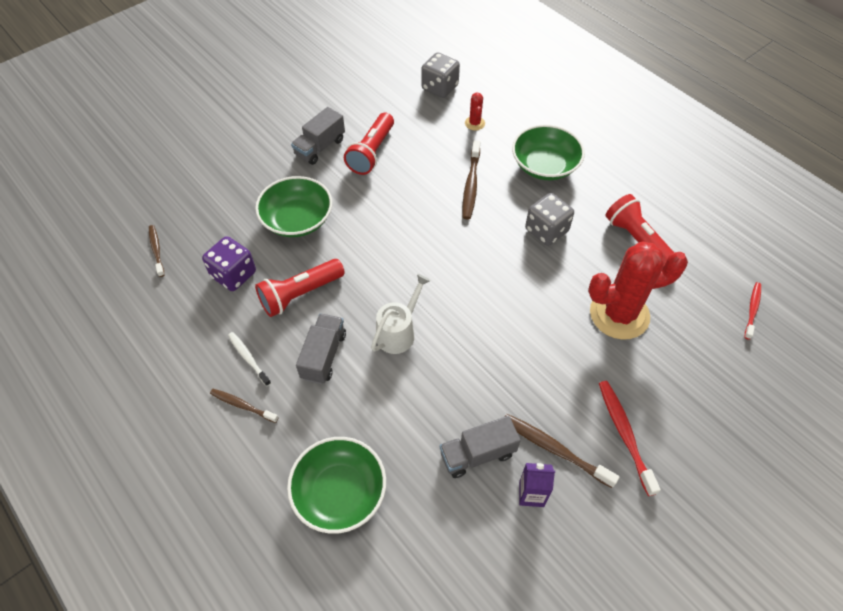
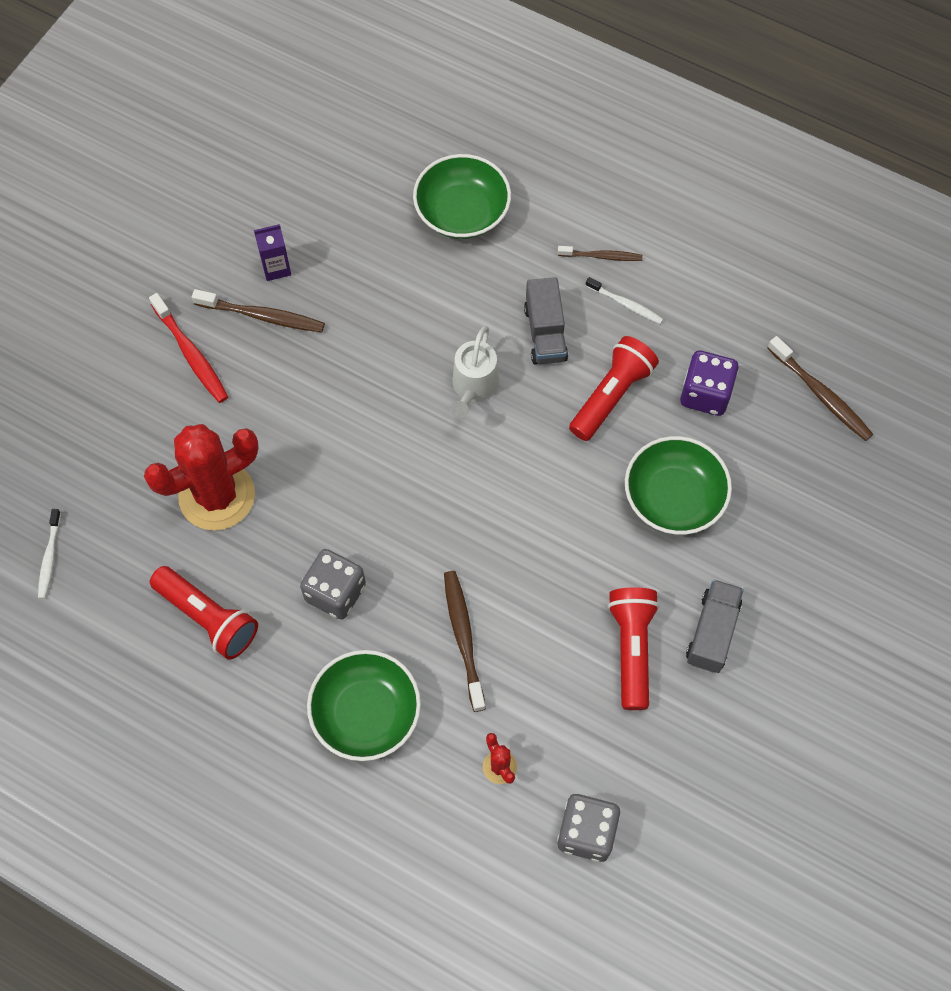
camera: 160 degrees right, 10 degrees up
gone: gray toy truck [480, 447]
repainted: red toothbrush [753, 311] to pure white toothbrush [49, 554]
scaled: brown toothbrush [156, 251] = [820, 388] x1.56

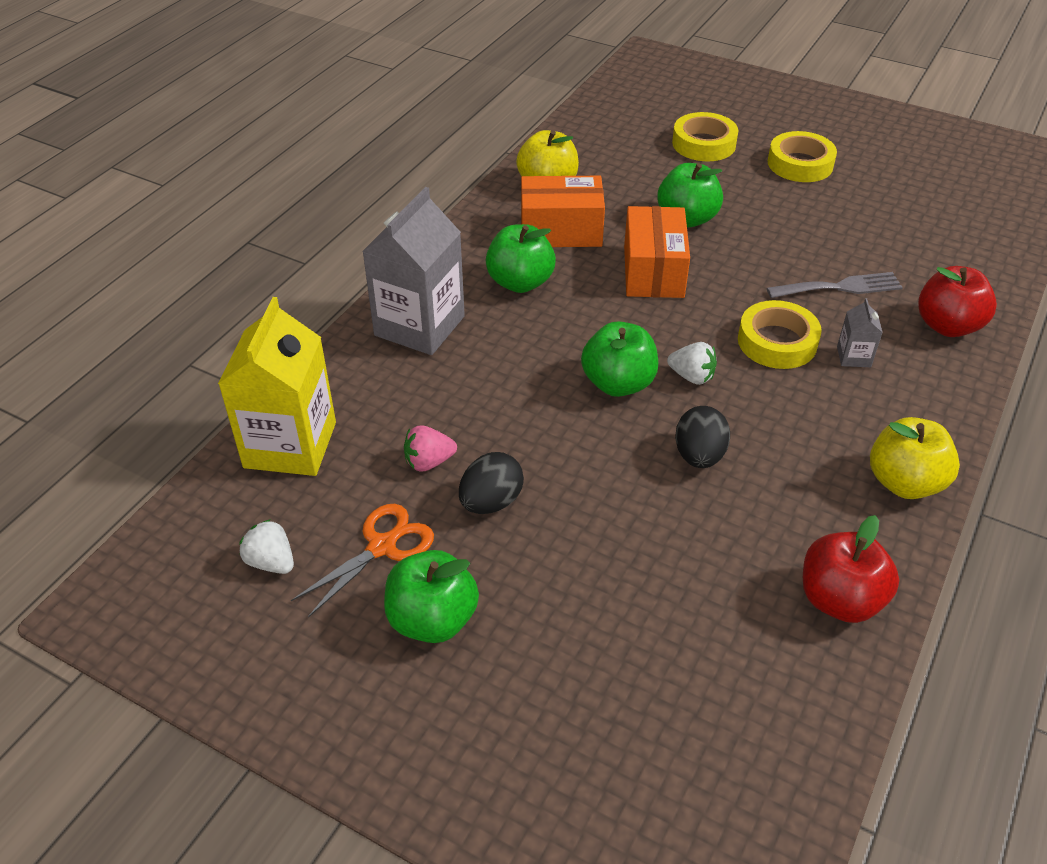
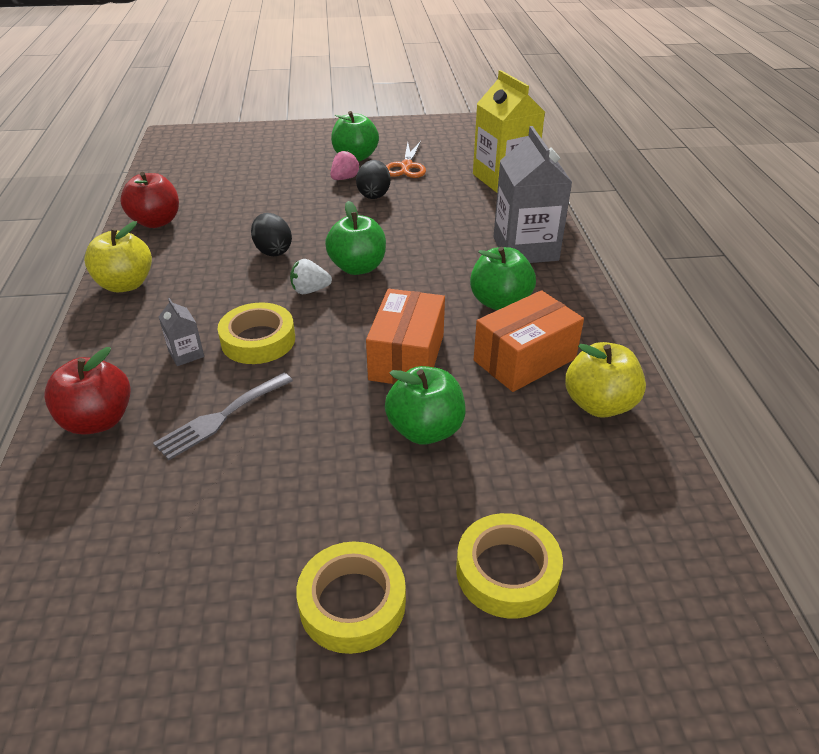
camera: 145 degrees right, 5 degrees down
gone: pure white strawberry [266, 546]
shifted: rosy strawberry [430, 448] to [345, 165]
rotated: orange-coloured parcel [657, 252] = [405, 336] 45 degrees clockwise

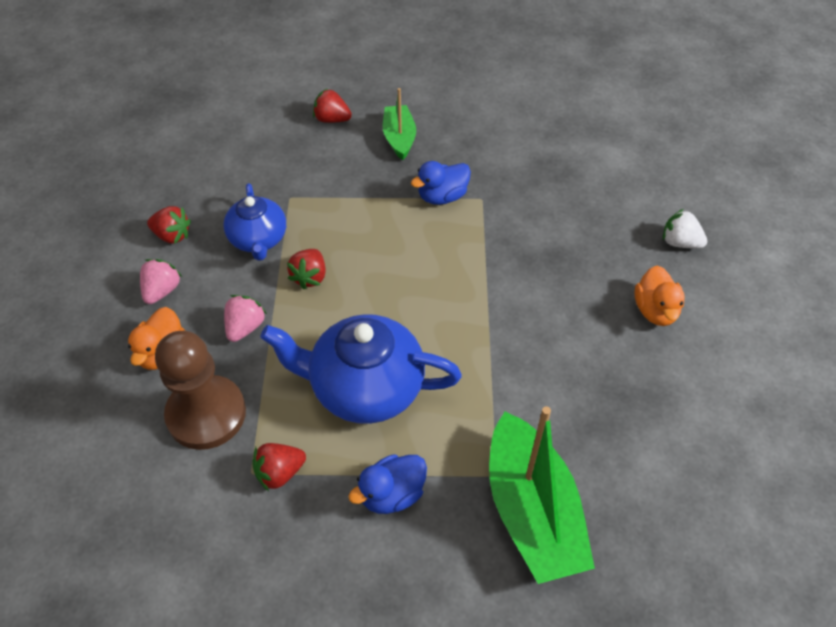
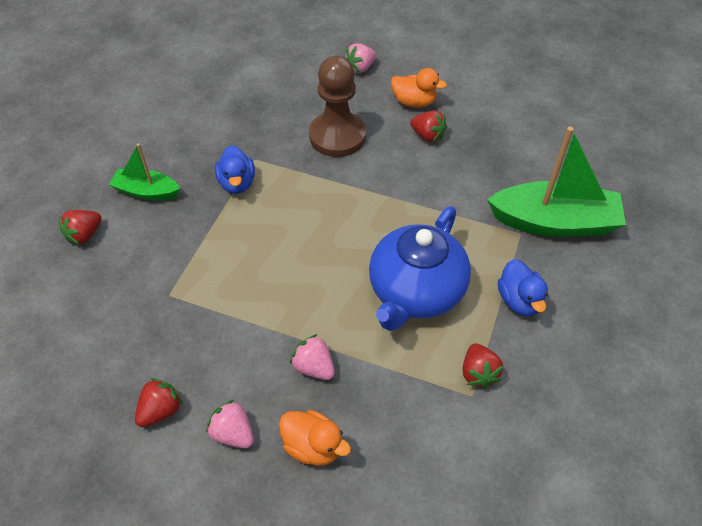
camera: 70 degrees left, 0 degrees up
gone: blue tea pot [255, 222]
shifted: brown game pawn [200, 390] to [337, 106]; red strawberry [306, 269] to [428, 126]
repainted: pure white strawberry [685, 229] to rosy strawberry [360, 58]

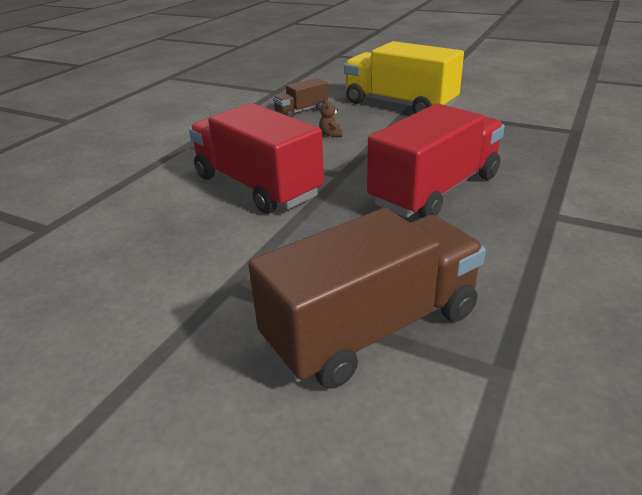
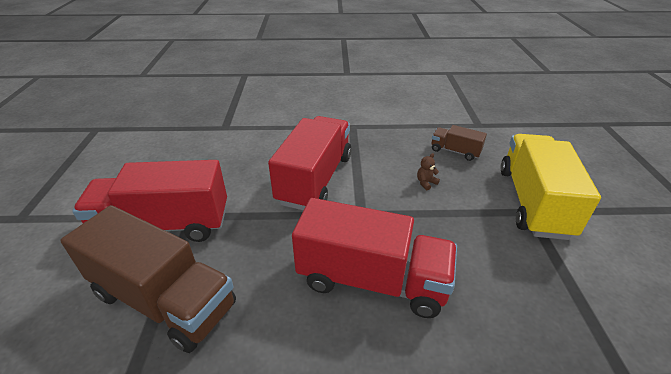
camera: 60 degrees right, 5 degrees up
new: red toy truck [149, 201]

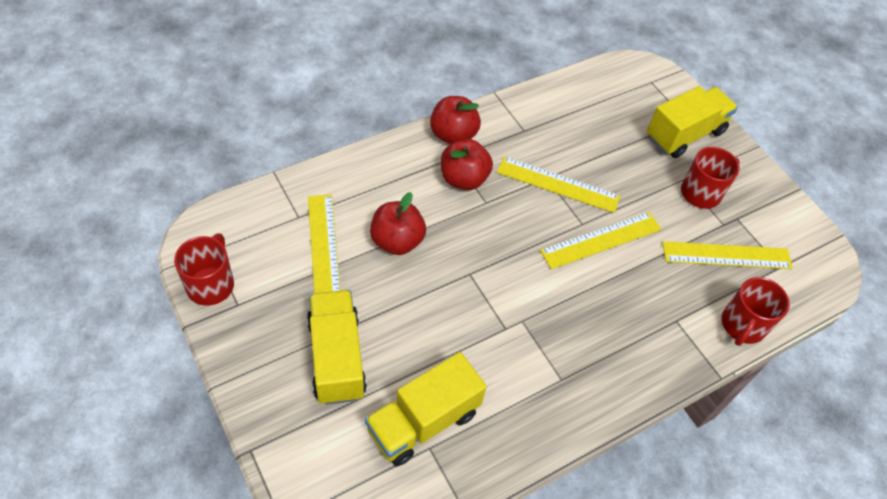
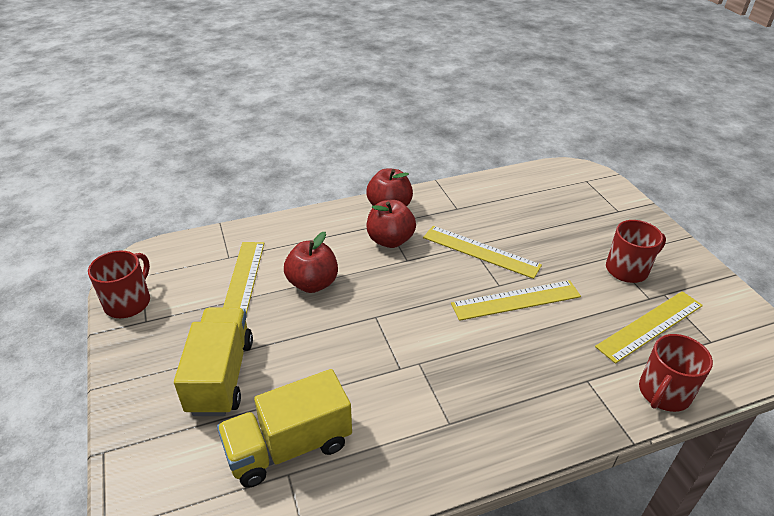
camera: 15 degrees right, 15 degrees down
gone: bright yellow toy truck [692, 122]
rotated: bright yellow ruler [727, 255] = [649, 327] 45 degrees counterclockwise

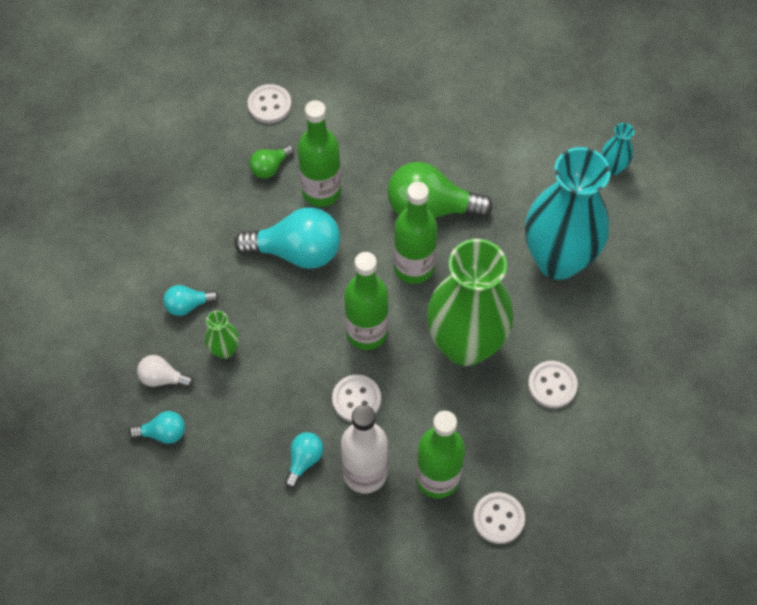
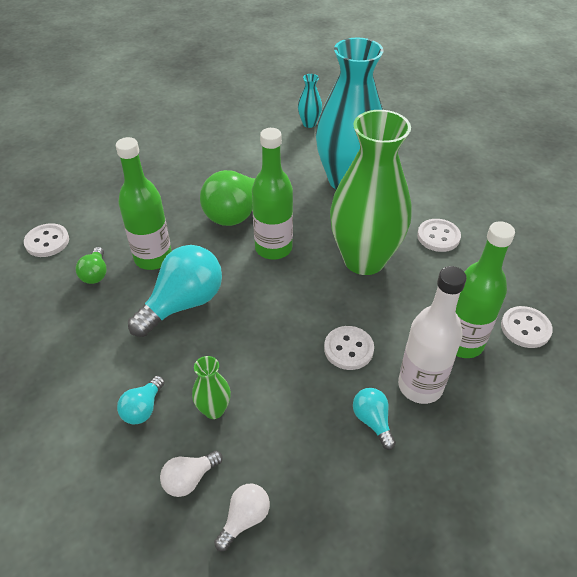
camera: 50 degrees left, 15 degrees down
gone: leaf-green flask [366, 301]
repainted: teal lightbulb [157, 427] to pure white lightbulb [242, 517]

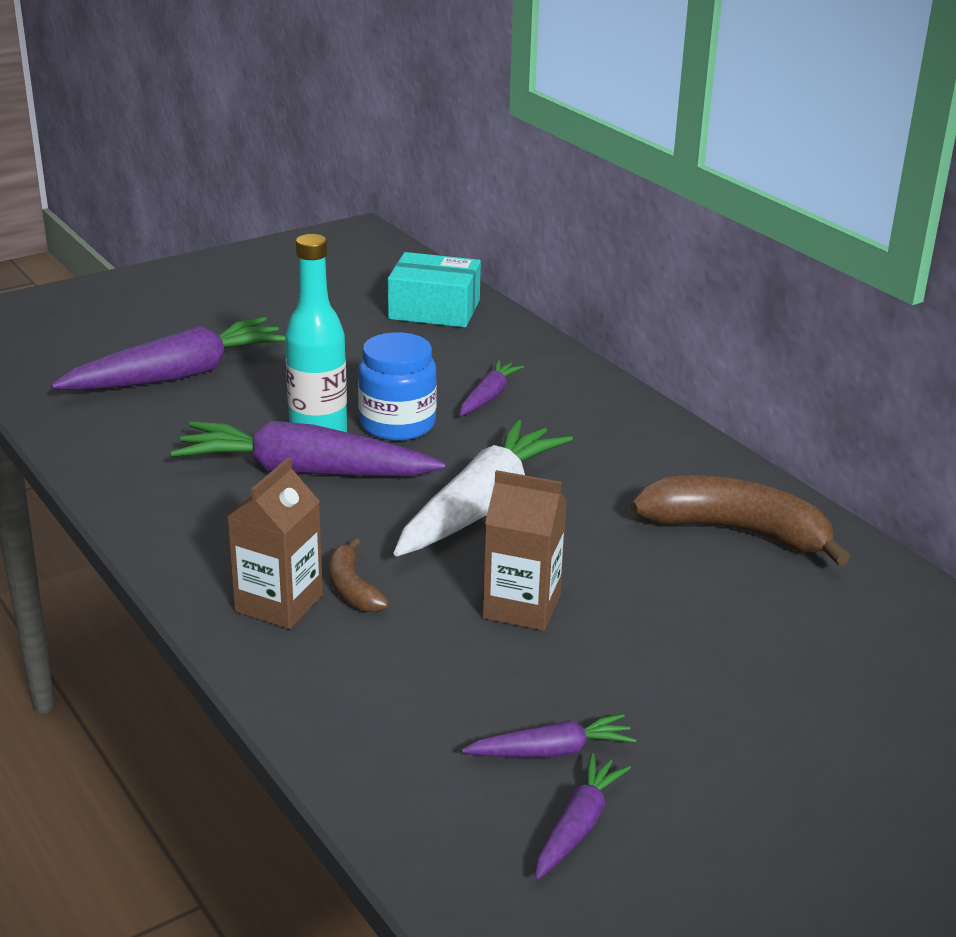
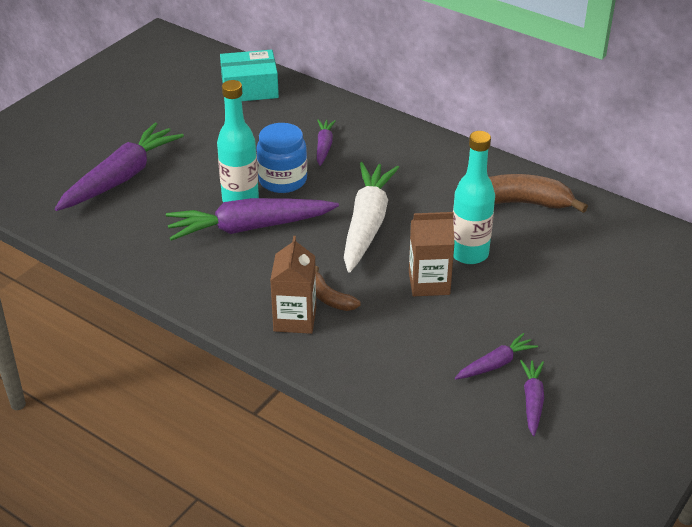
camera: 20 degrees left, 10 degrees up
new: teal flask [474, 197]

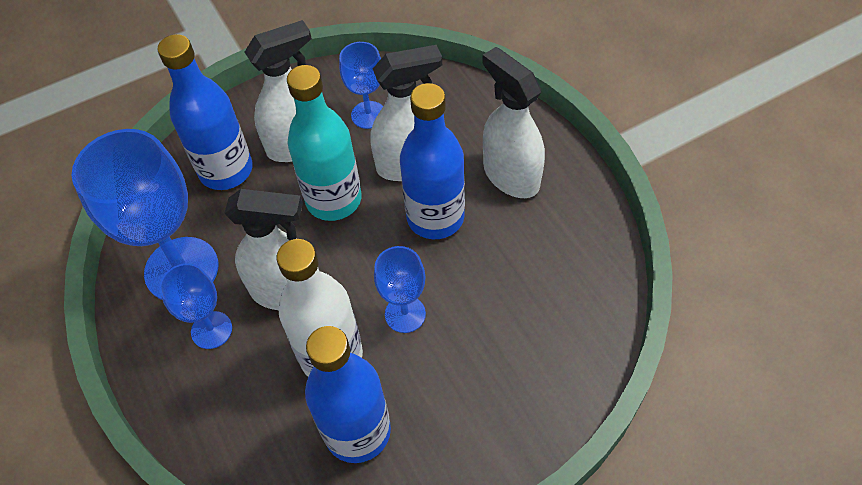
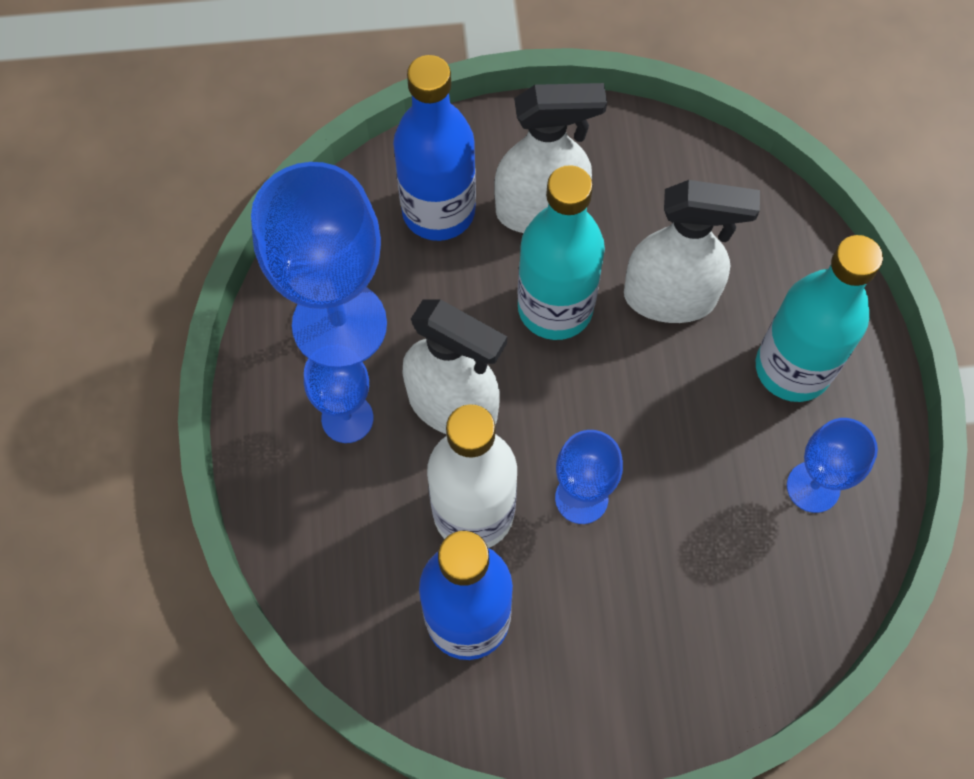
camera: 20 degrees right, 10 degrees up
gone: blue flask [432, 161]
shifted: blue chalice [361, 85] to [832, 465]
swapped: pure white spray cleaner [513, 122] to teal flask [819, 318]

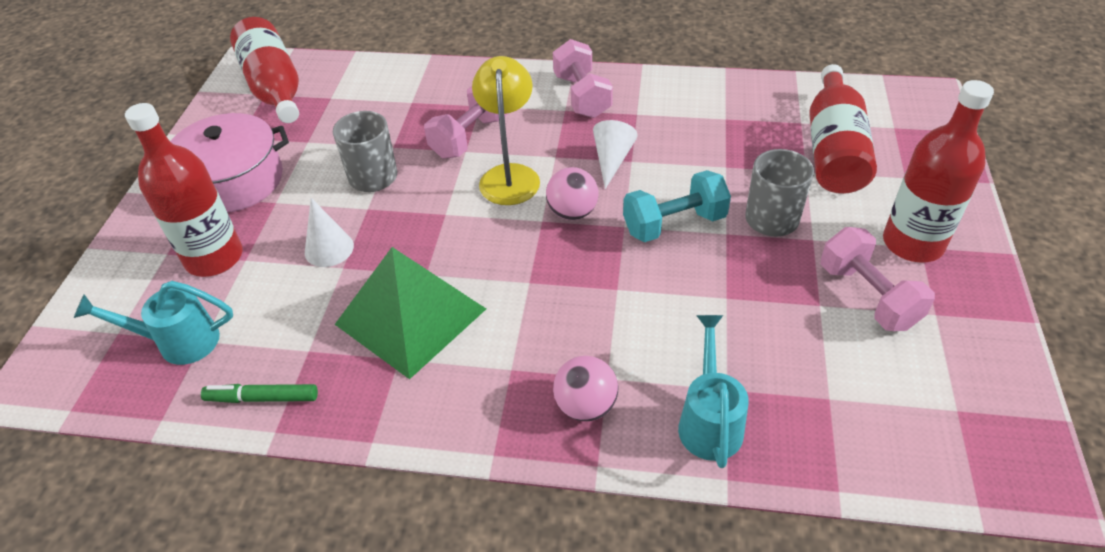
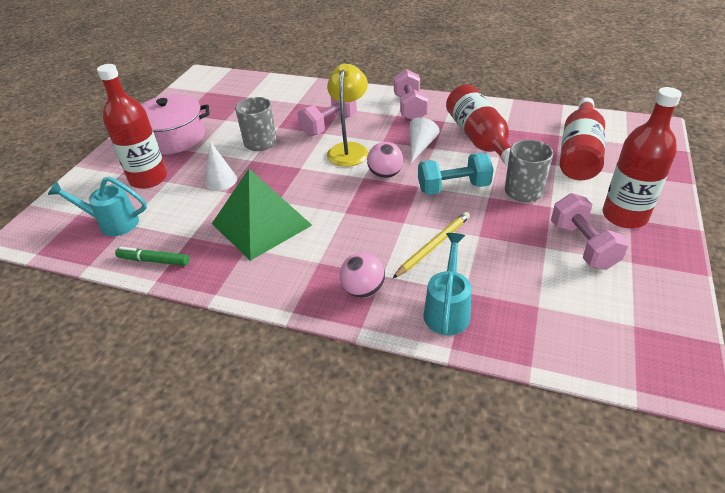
camera: 10 degrees right, 5 degrees down
new: bright yellow wooden pencil [431, 245]
shifted: red flask [264, 70] to [478, 125]

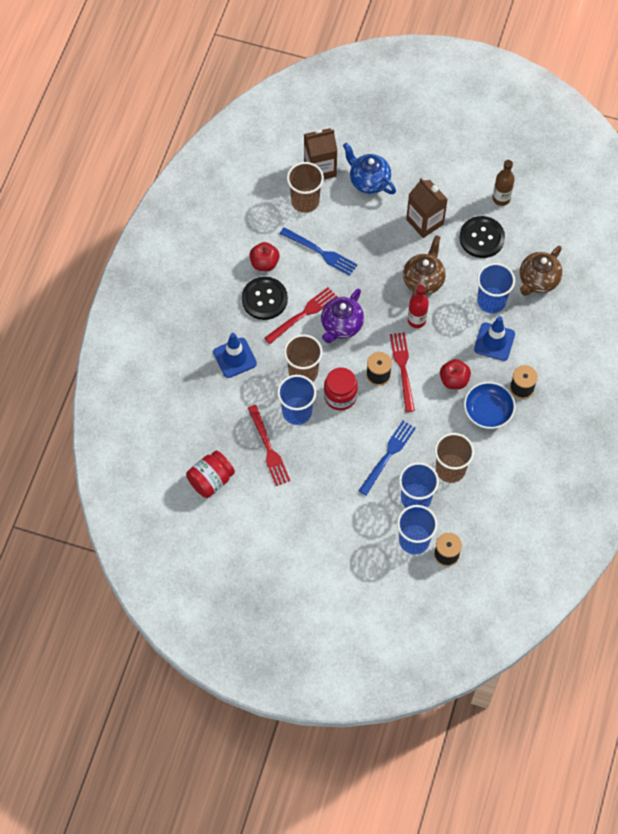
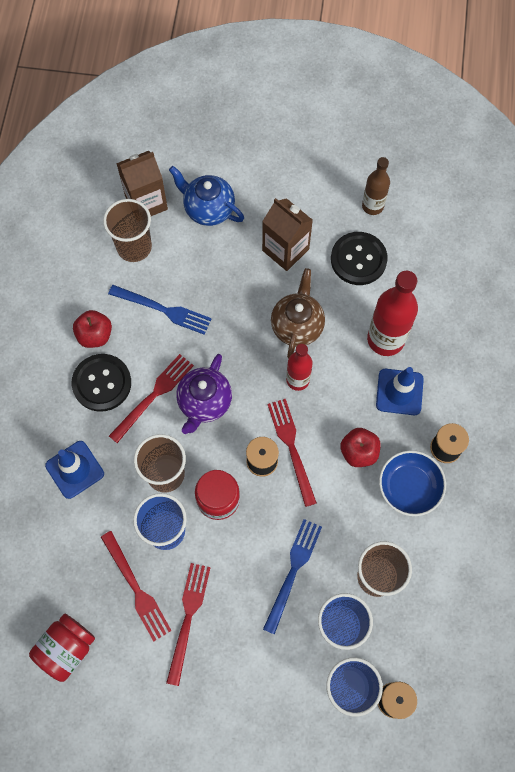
camera: 10 degrees left, 5 degrees up
gone: brown tea pot [541, 271]
new: red fork [188, 624]
swapped: blue tumbler [496, 288] to red flask [392, 313]

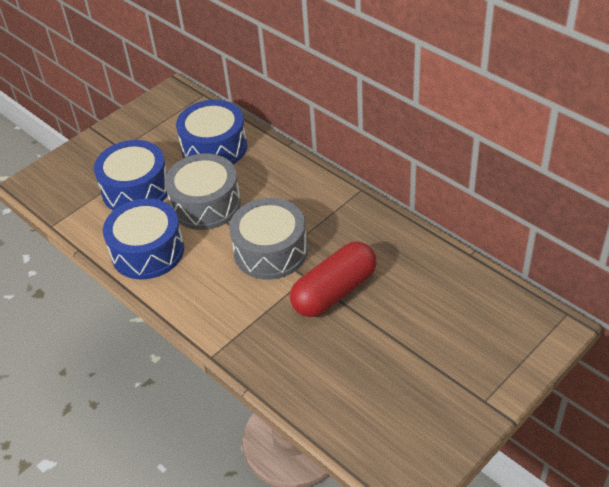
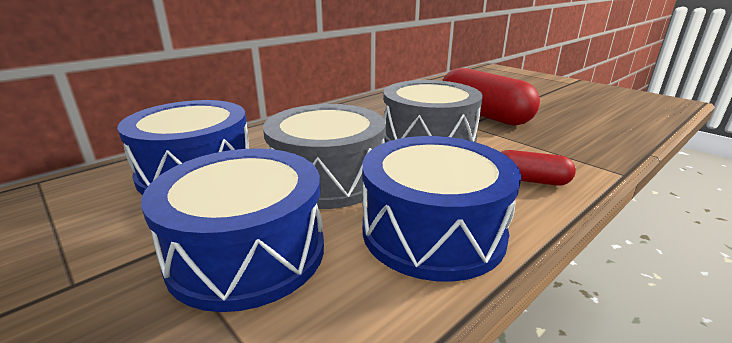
camera: 90 degrees left, 20 degrees down
new: red pill [538, 168]

